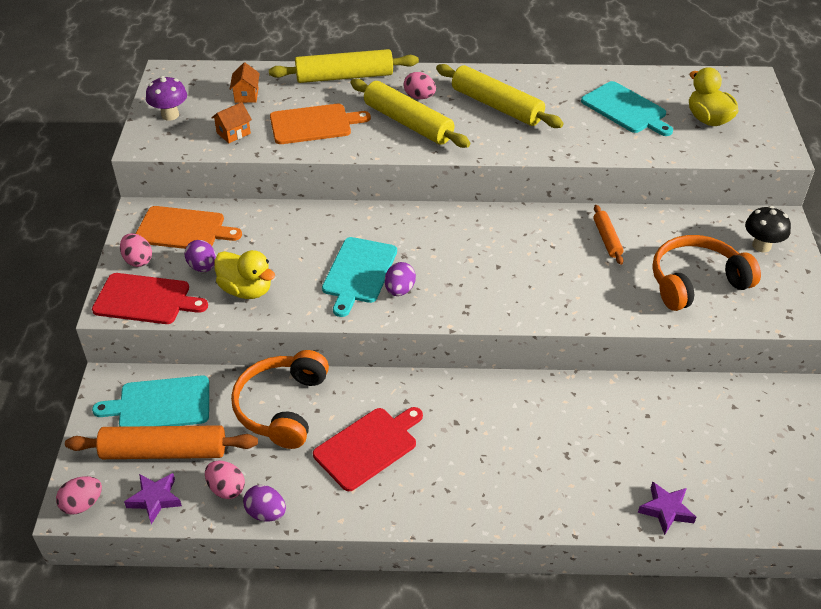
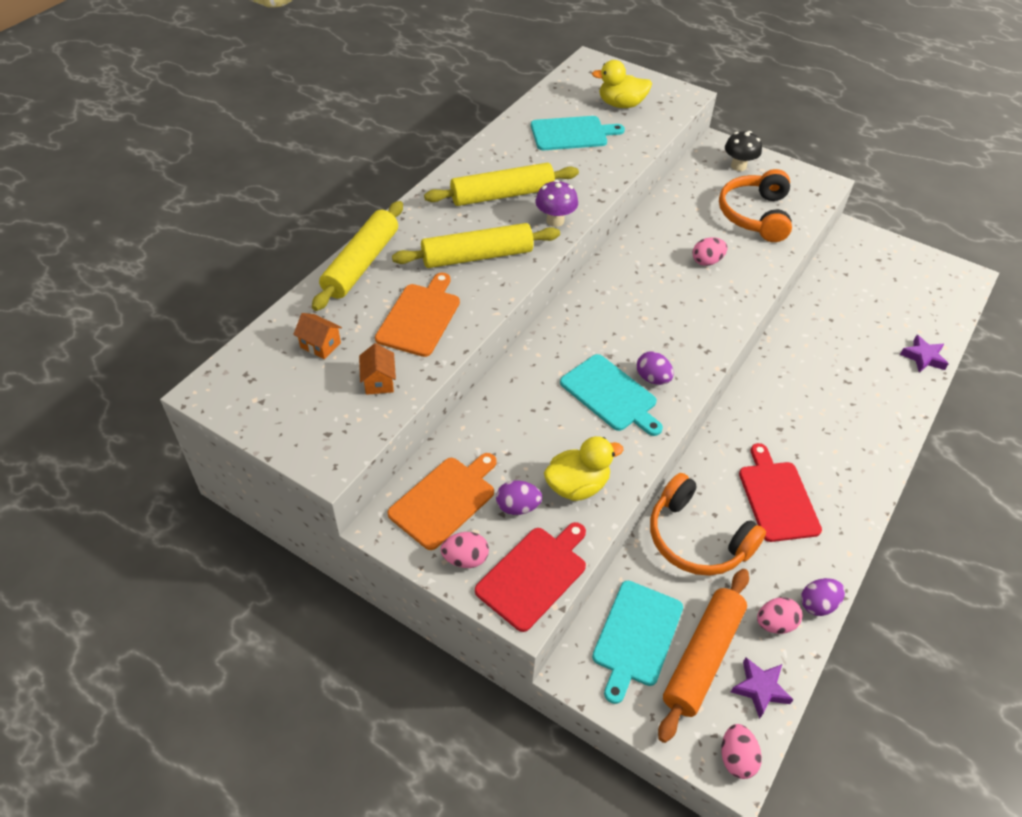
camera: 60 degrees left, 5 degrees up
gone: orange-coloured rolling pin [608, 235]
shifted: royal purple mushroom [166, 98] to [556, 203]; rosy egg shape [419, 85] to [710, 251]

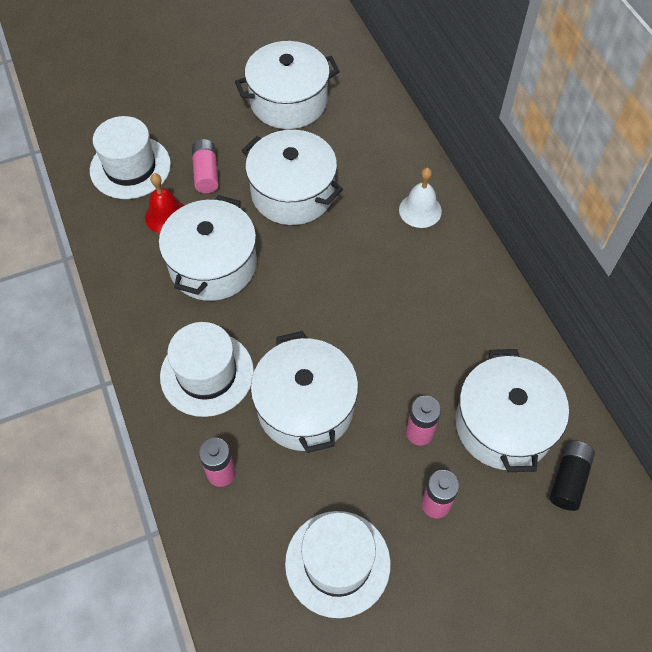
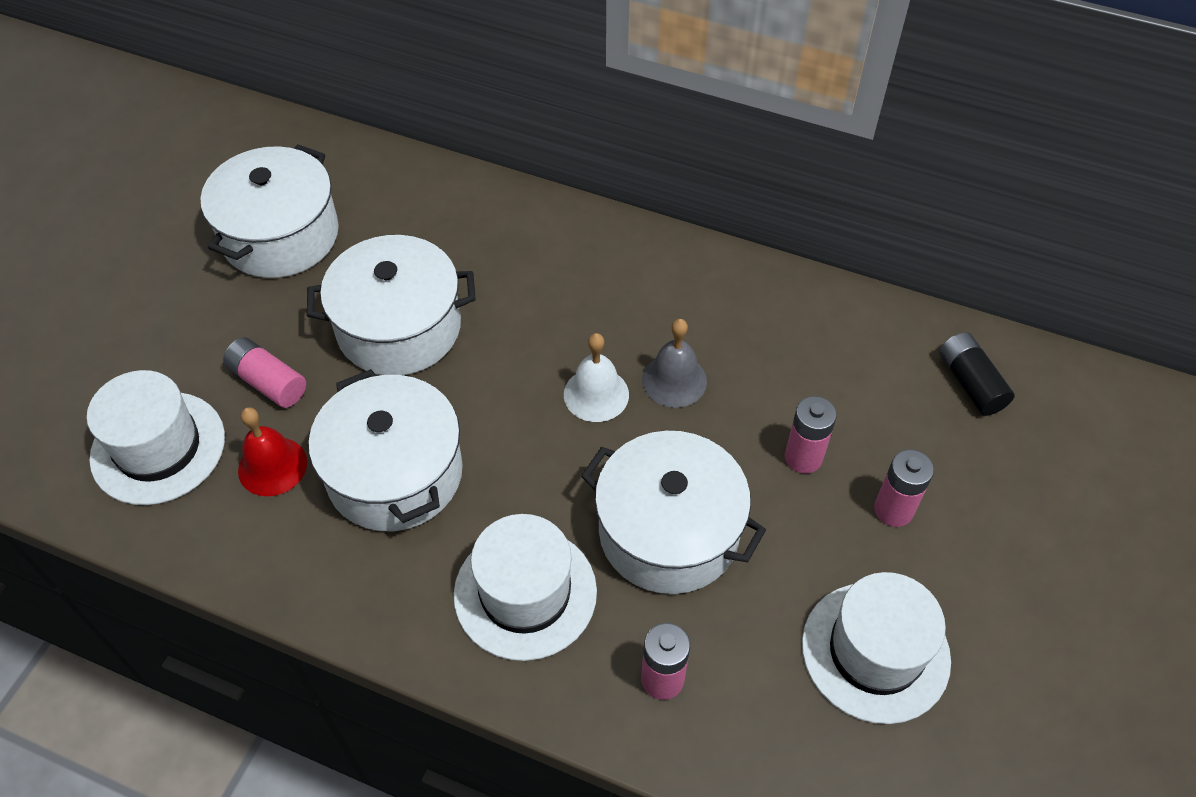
camera: 45 degrees left, 5 degrees down
gone: pure white stockpot [512, 410]
new: gray bell [674, 363]
shifted: pure white bell [420, 198] to [596, 377]

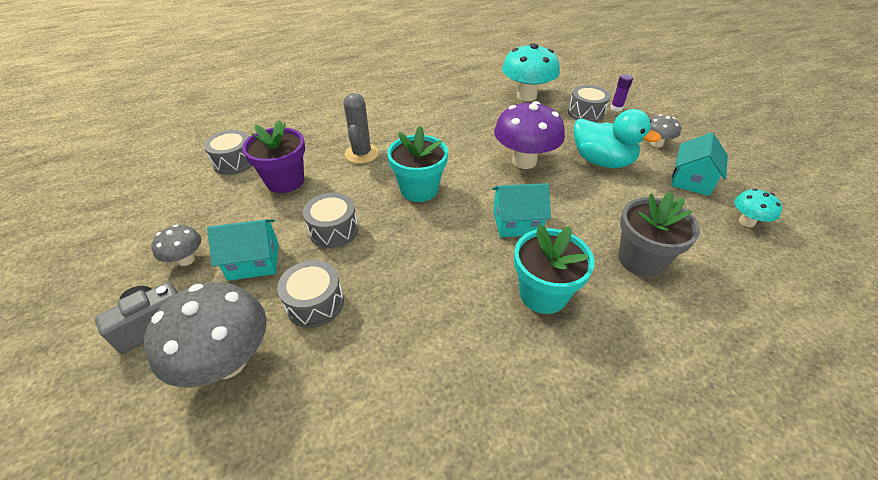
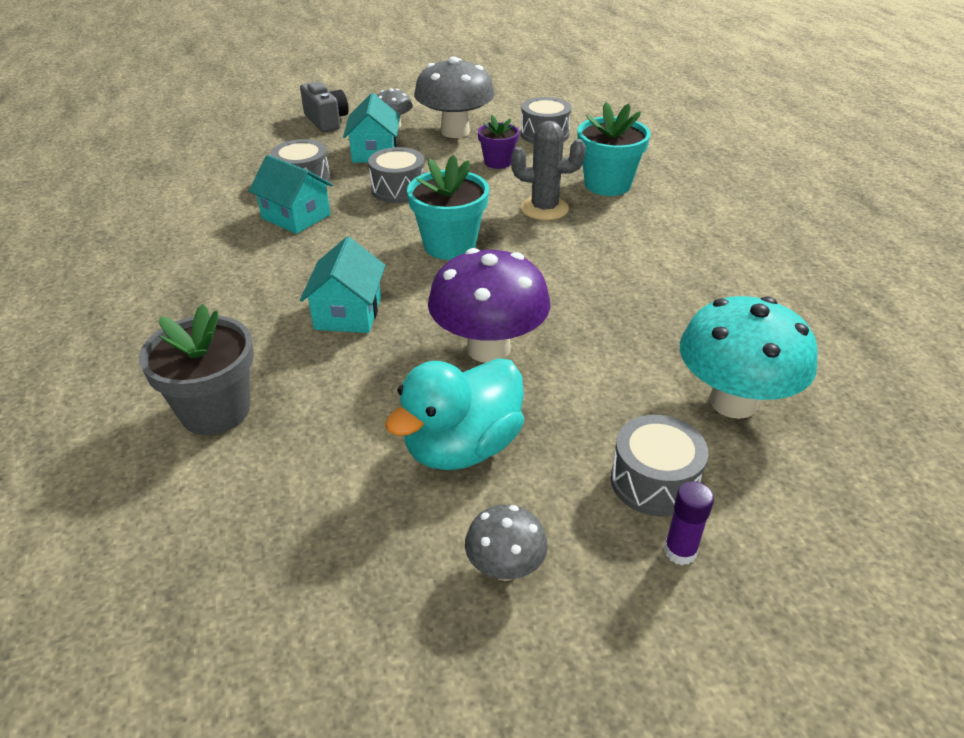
camera: 100 degrees right, 5 degrees down
gone: teal mushroom [758, 208]
shifted: gray mushroom [205, 334] to [454, 97]; teal plant pot [554, 269] to [614, 149]; teal cottage [699, 164] to [291, 194]
scaled: royal purple plant pot [273, 156] = [498, 142] x0.62

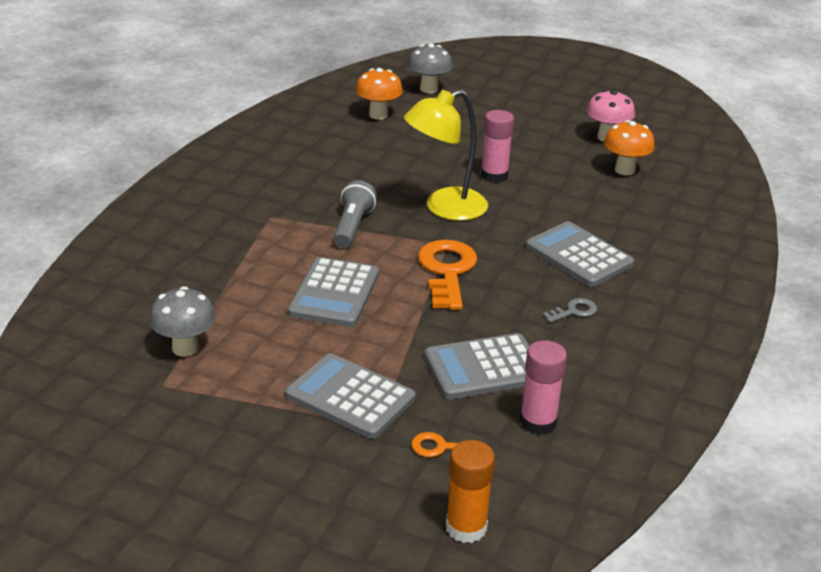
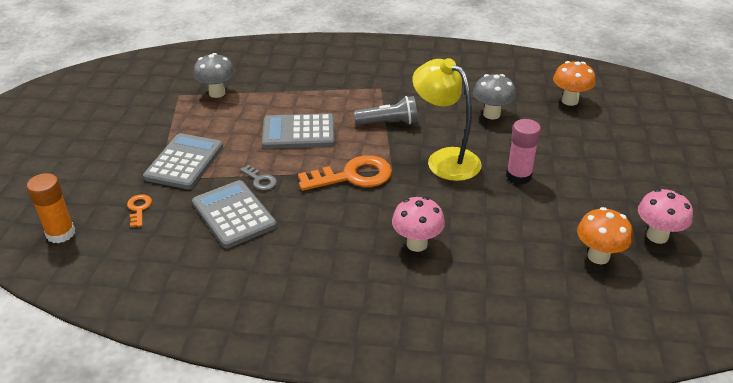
camera: 75 degrees right, 5 degrees up
gone: rosy stick of glue [543, 387]
shifted: gray mushroom [430, 68] to [494, 96]; gray latchkey [570, 310] to [258, 177]
swapped: gray calculator [580, 254] to rosy mushroom [418, 224]

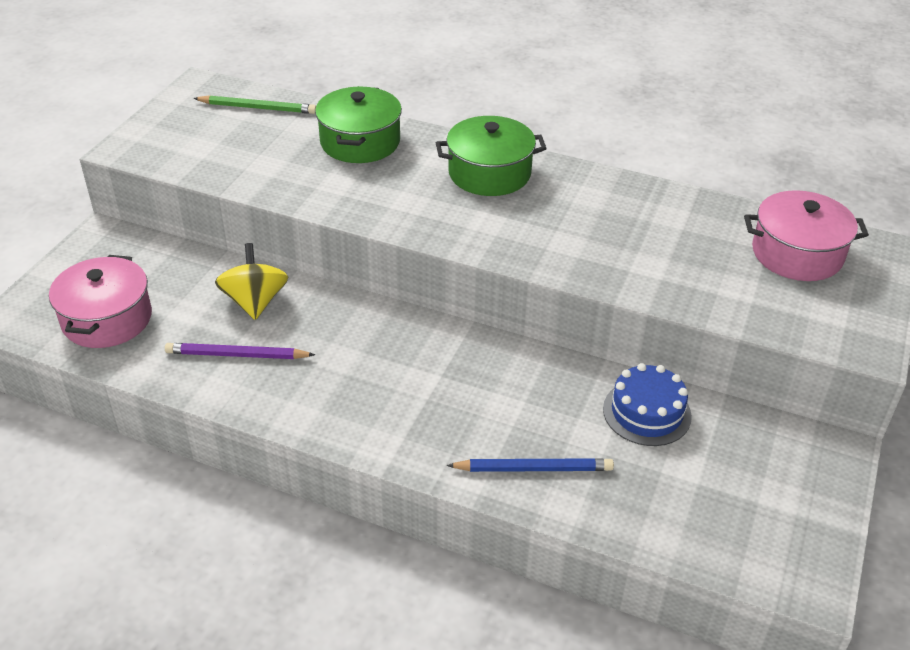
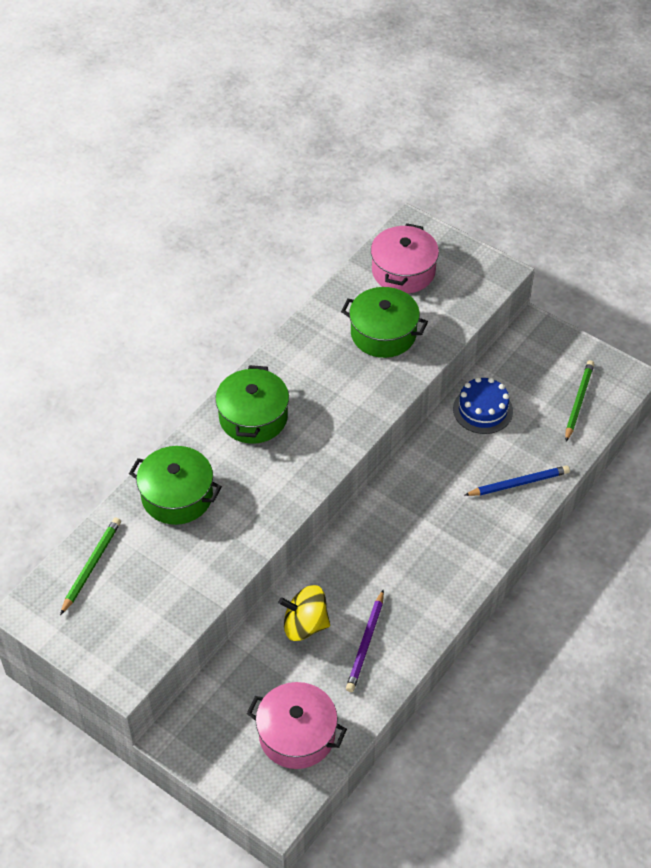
camera: 75 degrees left, 10 degrees up
new: leaf-green stockpot [384, 322]; leaf-green wooden pencil [579, 400]
rotated: blue wooden pencil [530, 465] = [517, 480] 60 degrees clockwise

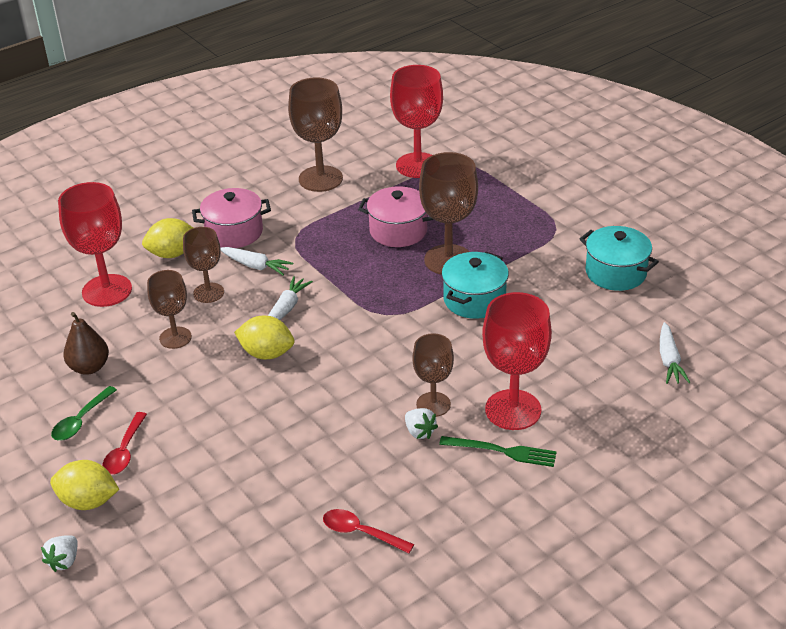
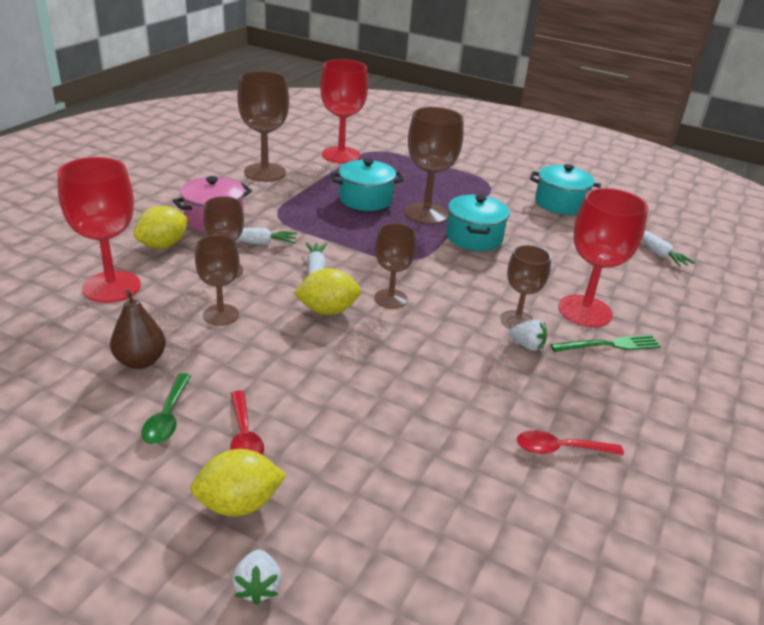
camera: 30 degrees left, 5 degrees down
new: brown chalice [395, 266]
repainted: rosy stockpot [396, 216] to teal stockpot [367, 185]

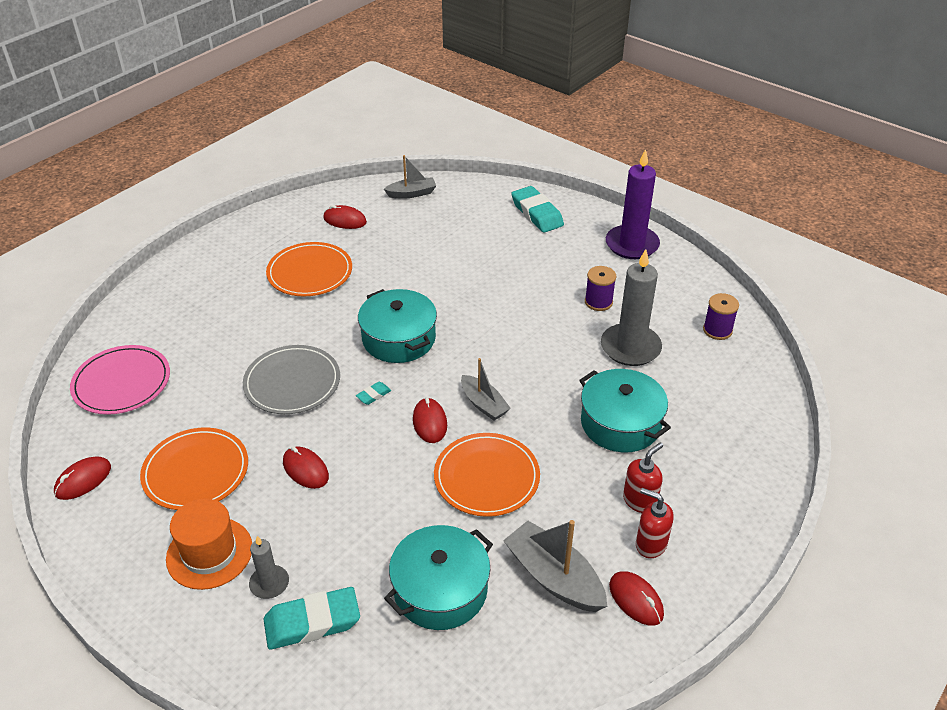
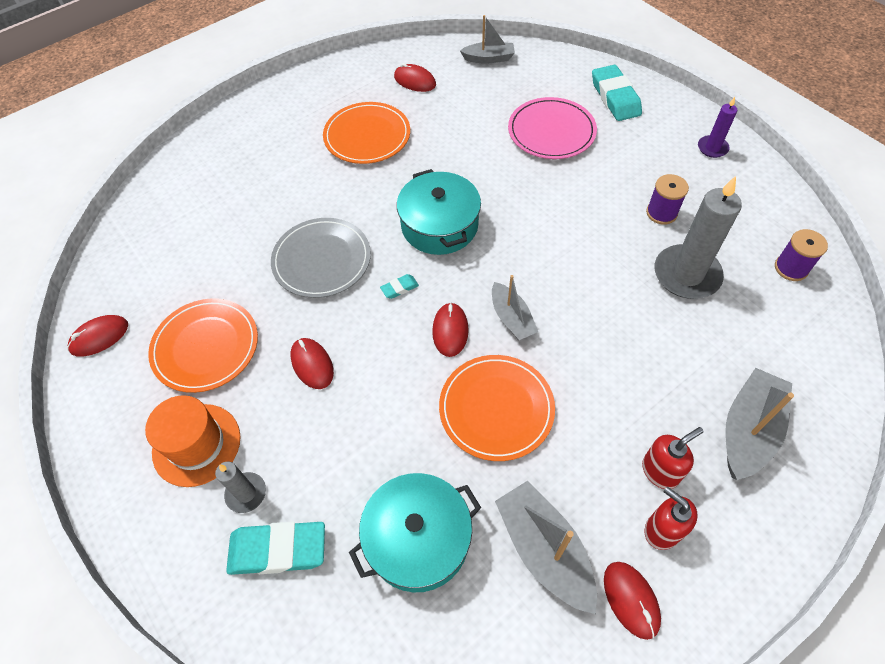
camera: 15 degrees right, 15 degrees up
gone: teal stockpot [625, 410]
new: gray sailboat [759, 424]
shifted: rosy flat dish [120, 380] to [552, 128]
scaled: royal purple wax candle [633, 204] = [717, 127] x0.52

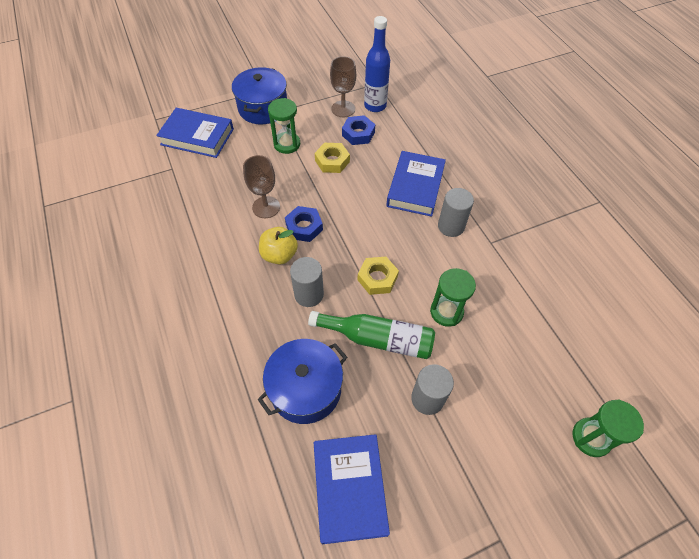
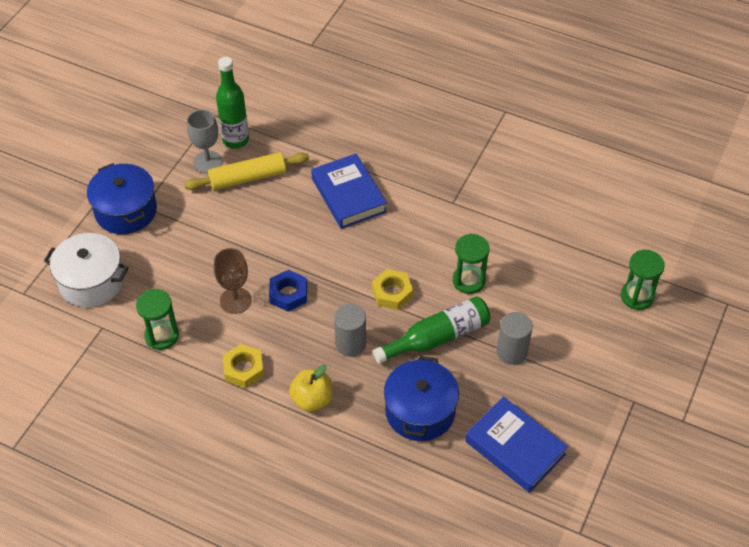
camera: 40 degrees left, 5 degrees down
gone: gray cylinder [456, 212]
shifted: bright yellow apple fruit [278, 245] to [311, 388]; leaf-green hourglass [284, 126] to [157, 319]; bright yellow hexagon nut [332, 158] to [243, 366]
swapped: blue book [195, 133] to pure white stockpot [86, 270]; blue hexagon nut [358, 130] to bright yellow rolling pin [246, 171]
repainted: brown chalice [343, 86] to gray chalice [205, 141]; blue flask [377, 64] to leaf-green flask [232, 102]

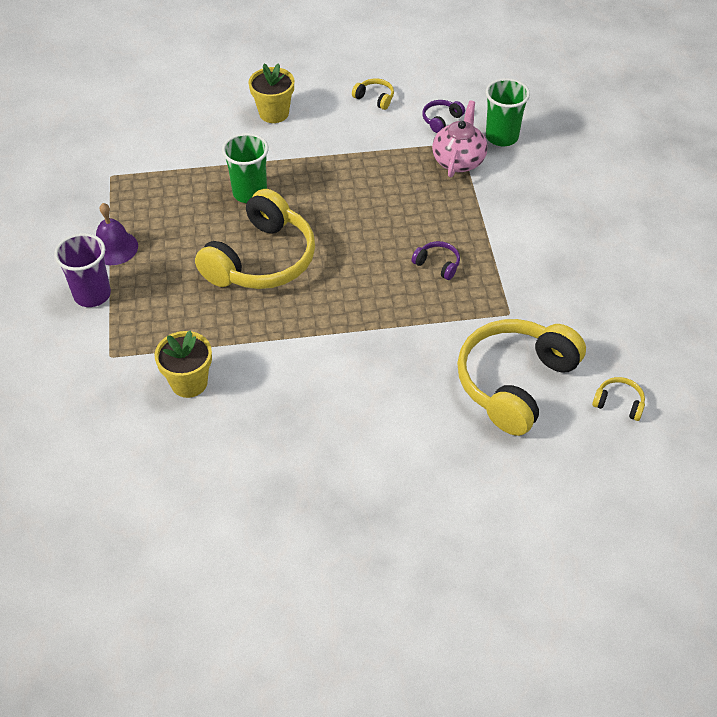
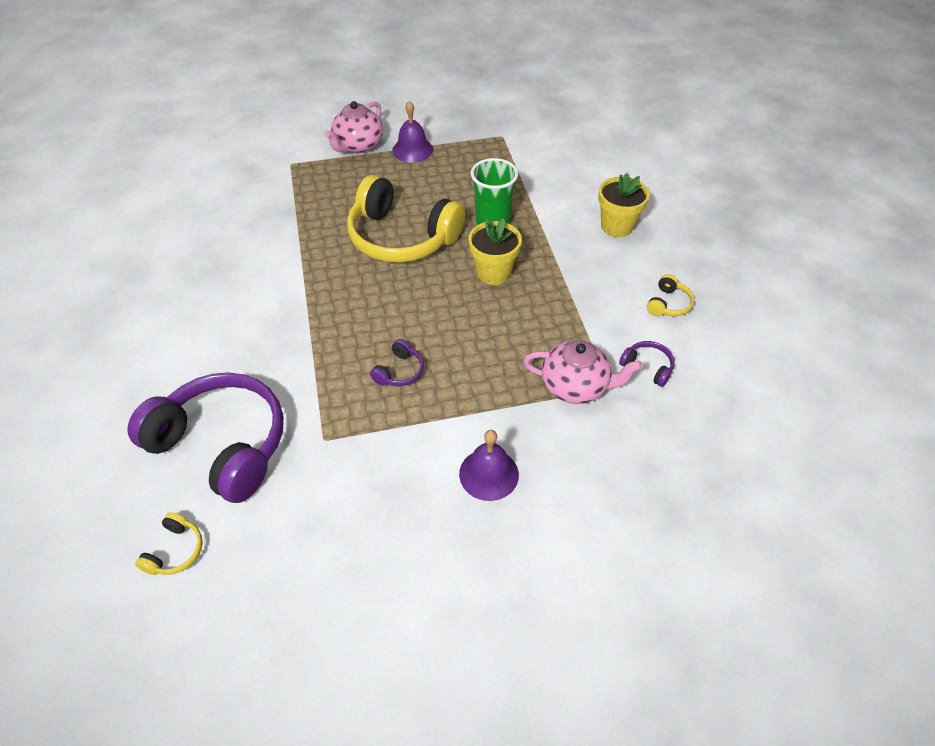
camera: 85 degrees right, 0 degrees up
gone: leaf-green tumbler [508, 112]
new: royal purple bell [489, 465]
shifted: bright yellow plant pot [183, 364] to [495, 251]
swapped: royal purple tumbler [82, 270] to rosy tea pot [354, 127]
repainted: bright yellow over-ear headphones [521, 377] to royal purple over-ear headphones [205, 437]

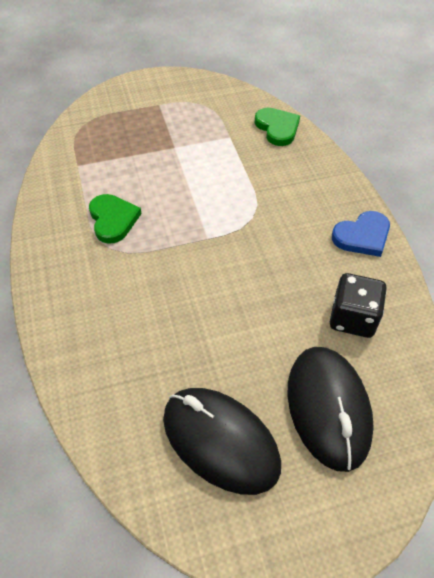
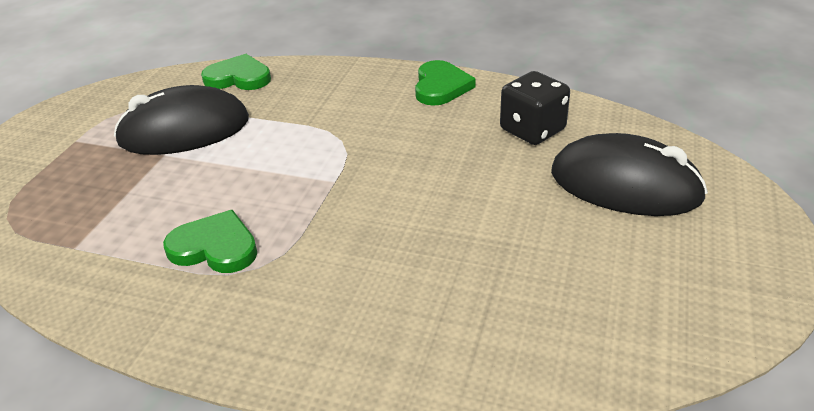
camera: 55 degrees left, 15 degrees down
shifted: black computer mouse [222, 441] to [181, 120]
repainted: blue love heart [361, 234] to leaf-green love heart [445, 83]

